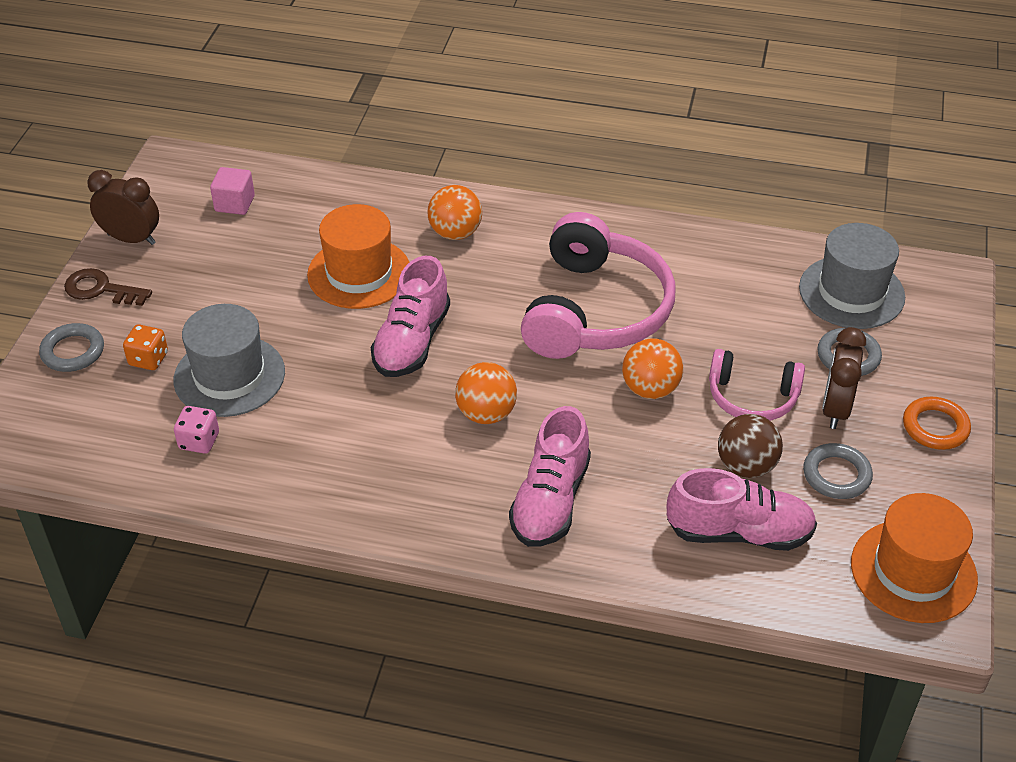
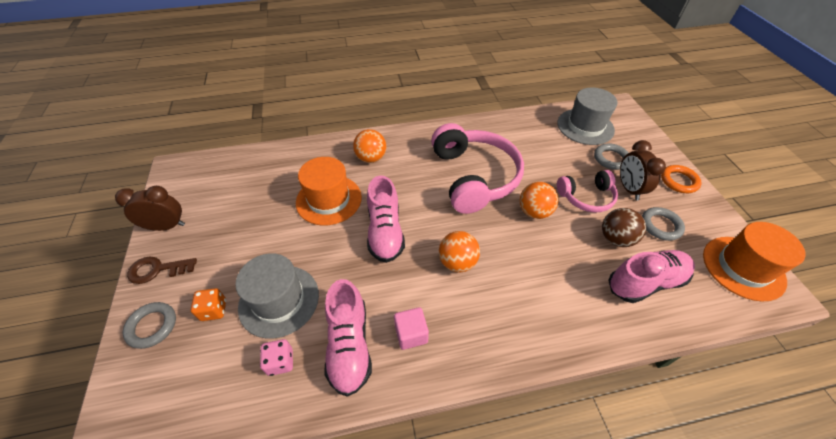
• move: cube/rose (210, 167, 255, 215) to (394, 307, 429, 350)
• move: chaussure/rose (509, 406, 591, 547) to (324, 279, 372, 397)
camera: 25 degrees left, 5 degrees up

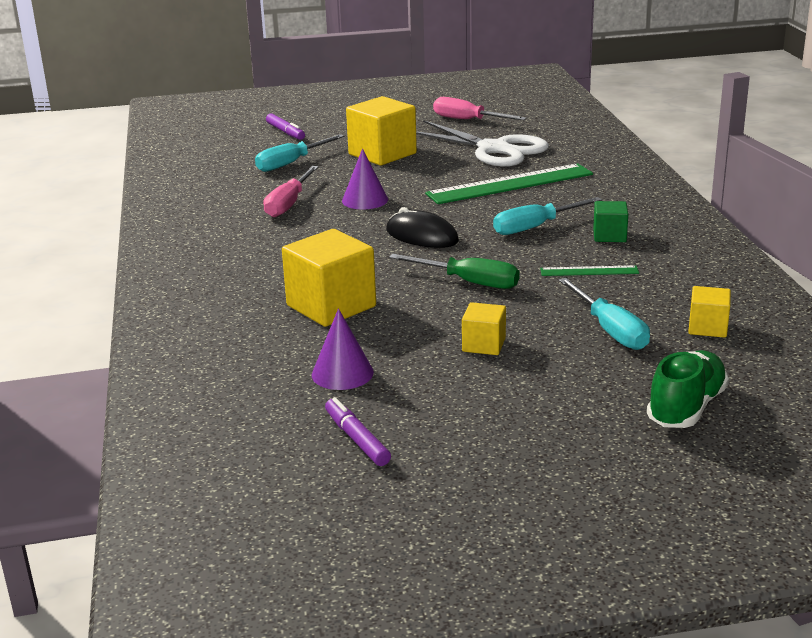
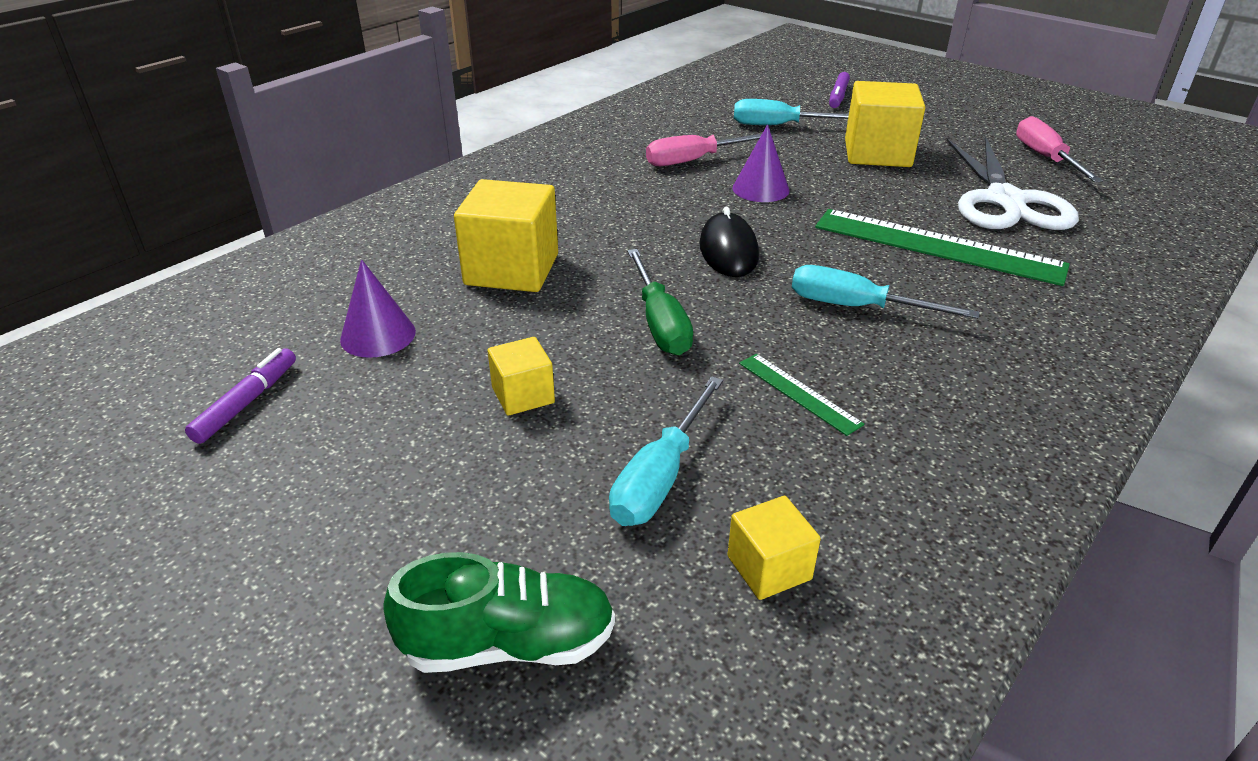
• delete: cube/vert (593, 201, 628, 242)
camera: 50 degrees right, 10 degrees up

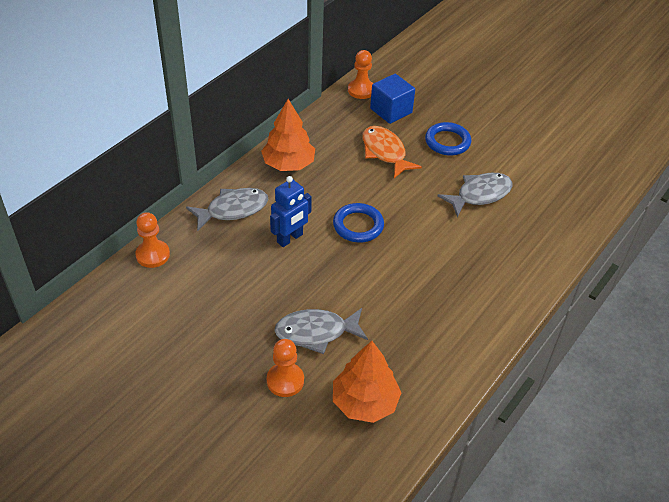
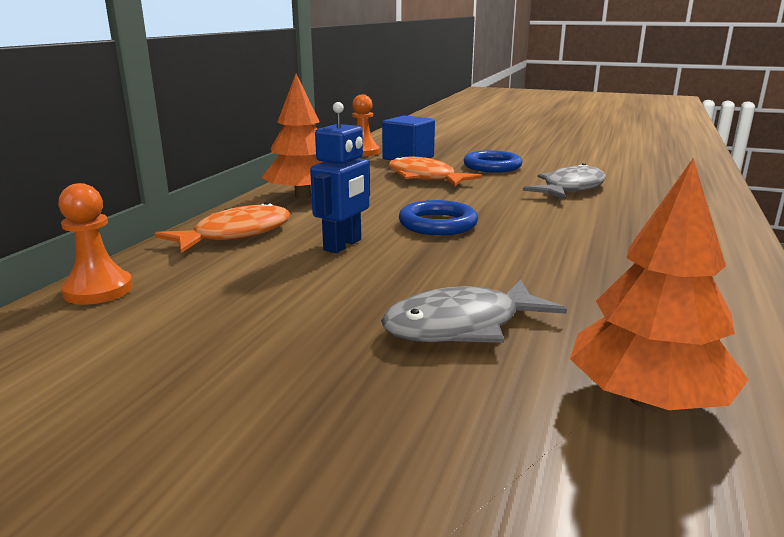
• delete: pion/orange (267, 339, 304, 397)
• recolor: poisson/gris (186, 188, 268, 231) to poisson/orange (155, 202, 290, 253)
camera: 15 degrees left, 25 degrees down

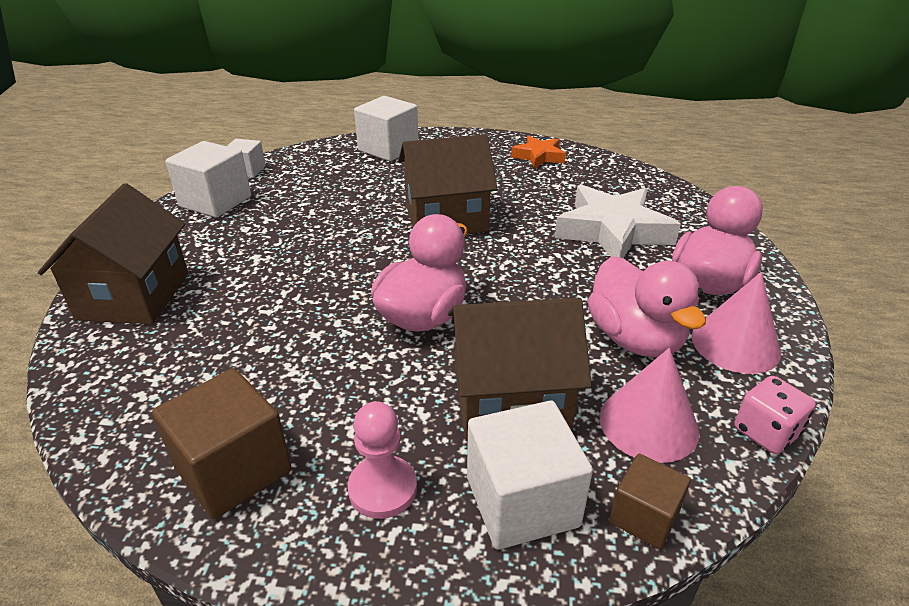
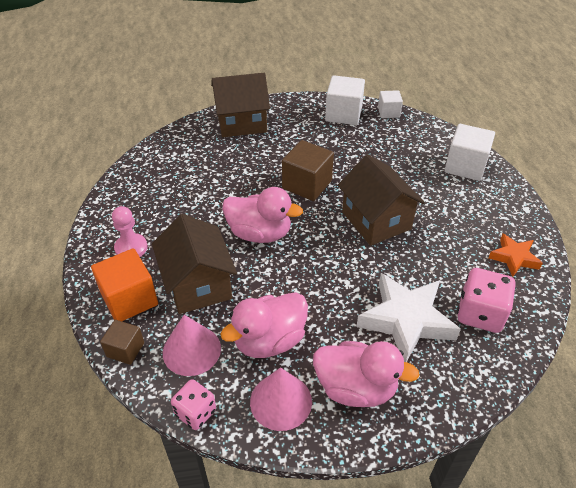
• insert: dé/rose (457, 268, 516, 333)
• move: cube/marron (152, 368, 292, 519) to (282, 140, 334, 201)
• recolor: cube/blanc (467, 401, 593, 550) to cube/orange (91, 248, 158, 321)
camera: 75 degrees right, 10 degrees up

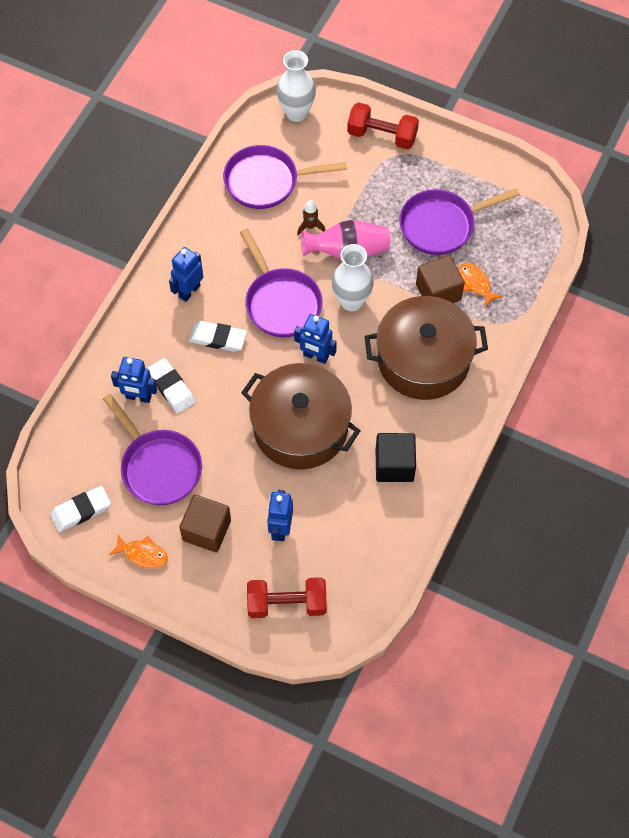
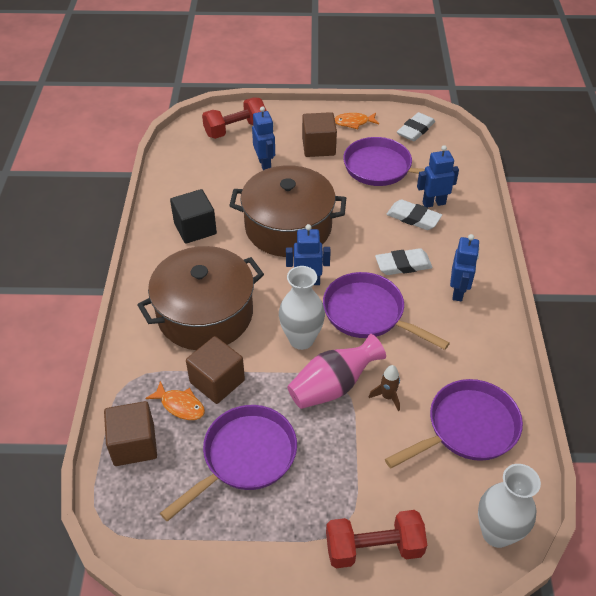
• insert: cube/marron (104, 401, 157, 466)
camera: 155 degrees right, 15 degrees down

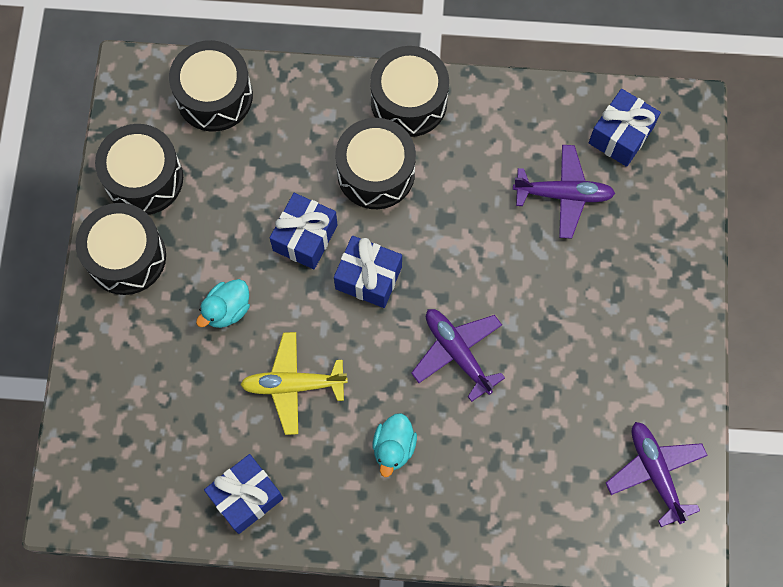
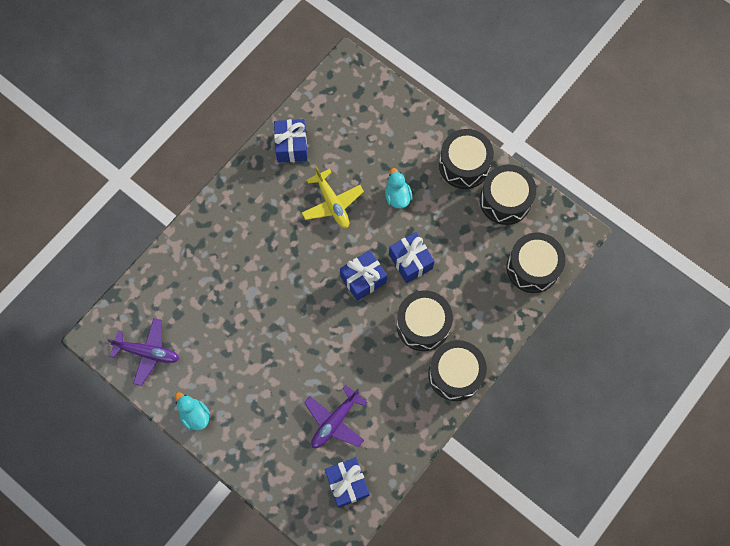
• delete: avion/violet (411, 309, 505, 402)
• move: canard/turquoise (373, 413, 417, 477) to (175, 392, 210, 431)
• rotate: avion/jaune (240, 332, 348, 435) = (302, 166, 364, 228) 120 degrees clockwise
camera: 125 degrees right, 0 degrees up

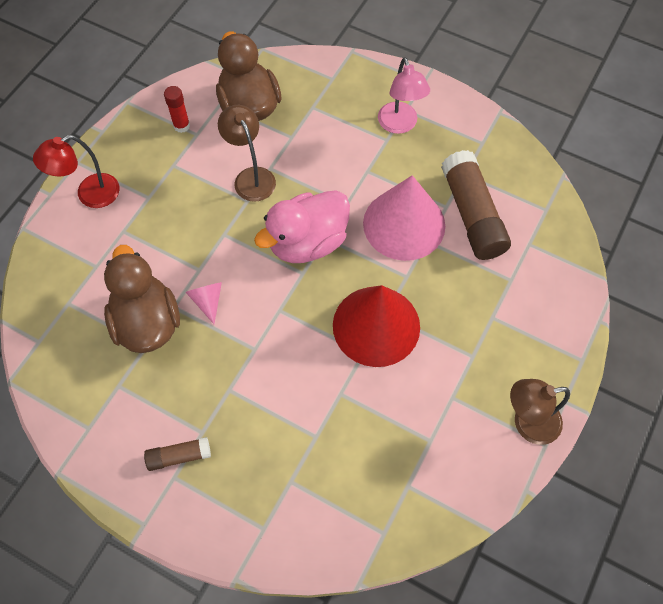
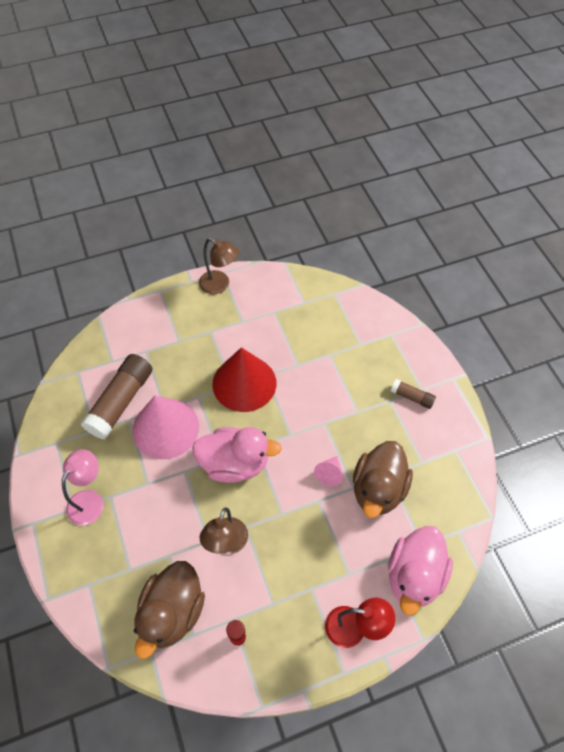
• insert: canard/rose (388, 526, 453, 616)
camera: 140 degrees left, 5 degrees down

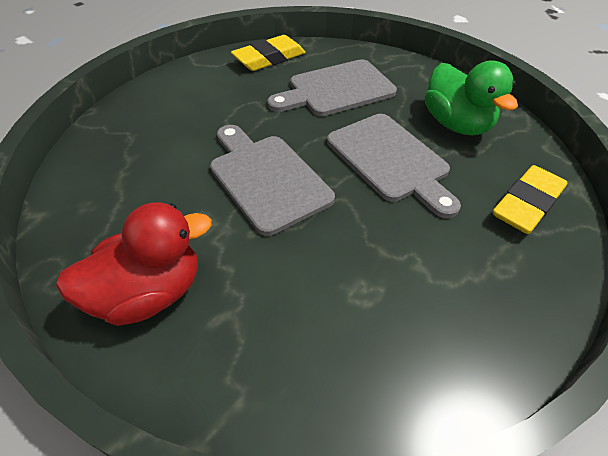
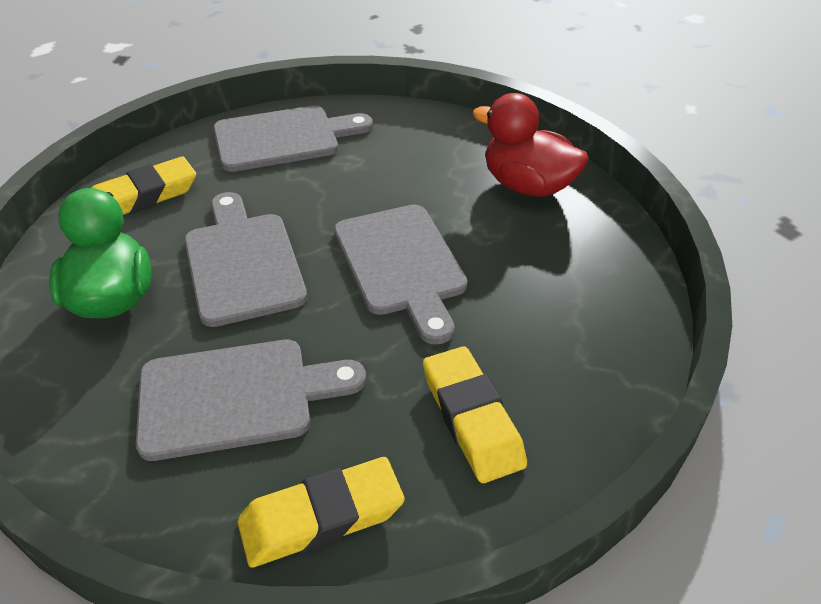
• insert: planche à découper/gris (213, 105, 373, 172)
• insert: gomme/jaune (423, 346, 527, 483)
• rotate: canard/rouge (56, 203, 212, 326) = (473, 93, 588, 197) 45 degrees clockwise
camera: 165 degrees left, 5 degrees down

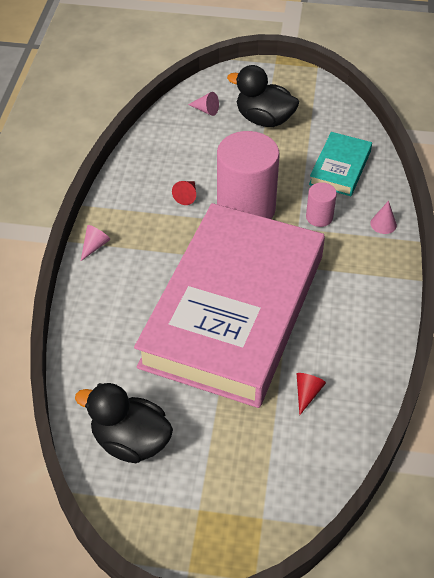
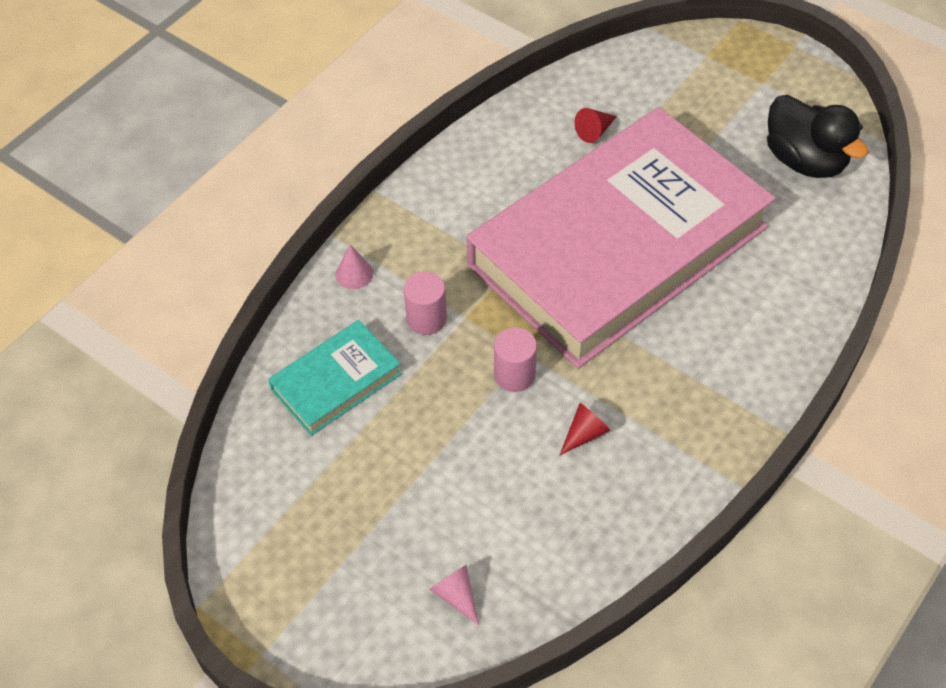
• delete: cône/rose (81, 225, 110, 261)
• delete: canard/noir (227, 65, 299, 127)
• resize: cylindre/rose (217, 131, 280, 219) = (494, 327, 537, 392) x0.46
camera: 150 degrees left, 5 degrees up

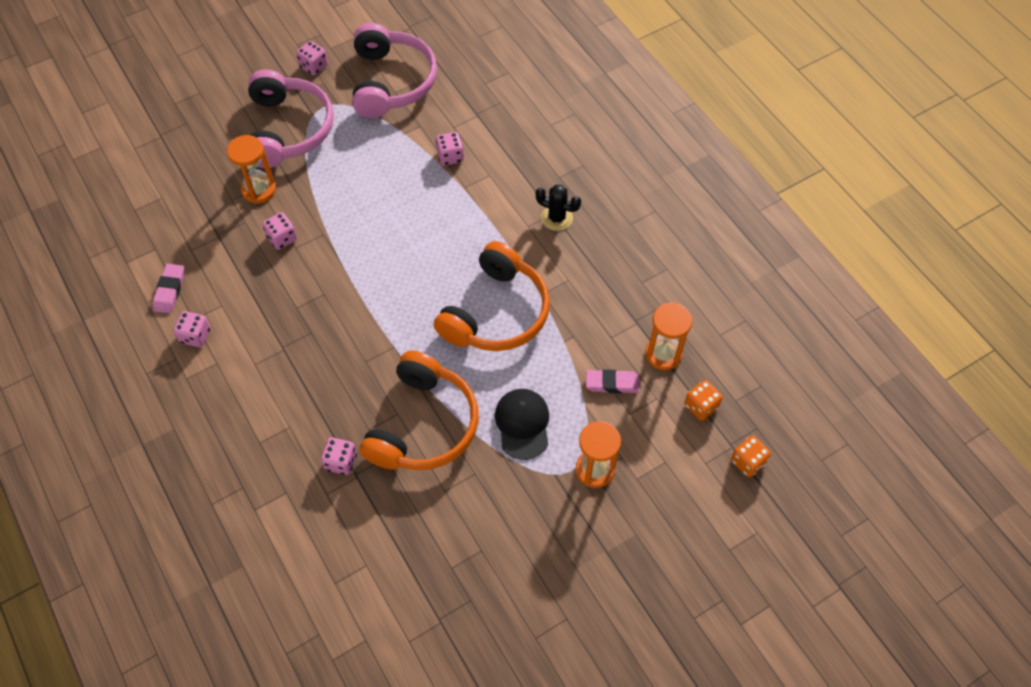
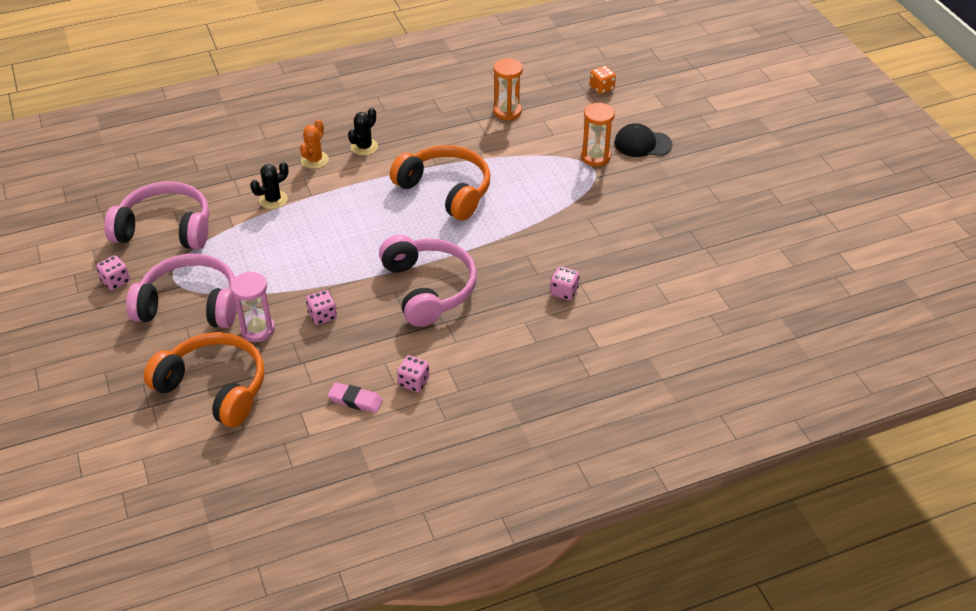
• delete: gomme/rose (586, 369, 640, 393)
• delete: dé/orange (685, 380, 723, 421)
• insert: cactus/orange (300, 119, 329, 169)
• insert: casque audio/rose (379, 235, 477, 327)
• move: casque audio/orange (360, 351, 479, 470) to (144, 332, 264, 427)
• move: casquette/noir (495, 389, 549, 460) to (614, 123, 673, 157)
• replace: dé/rose (436, 132, 464, 166) to cactus/noir (250, 162, 288, 209)
• recolor: sablier/orange (227, 135, 276, 204) to sablier/rose (231, 272, 275, 342)
camera: 80 degrees left, 15 degrees down

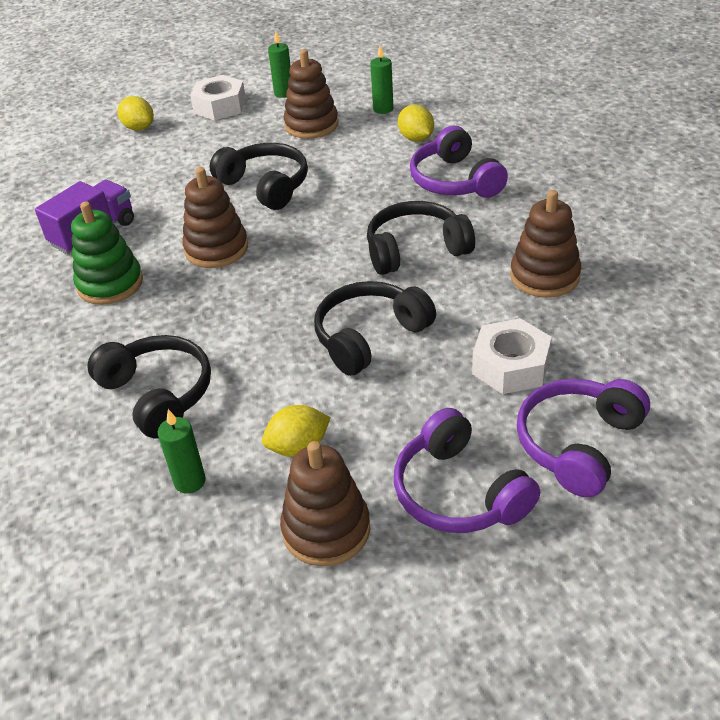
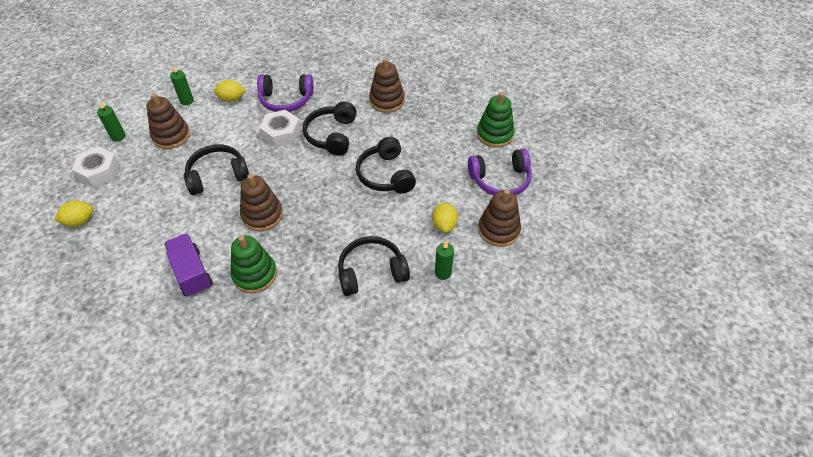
• move: écrou/blanc (472, 318, 552, 394) to (259, 110, 301, 147)
• replace: casque audio/violet (517, 379, 650, 498) to jouet à empiler/vert (477, 92, 515, 148)
camera: 70 degrees left, 10 degrees up

